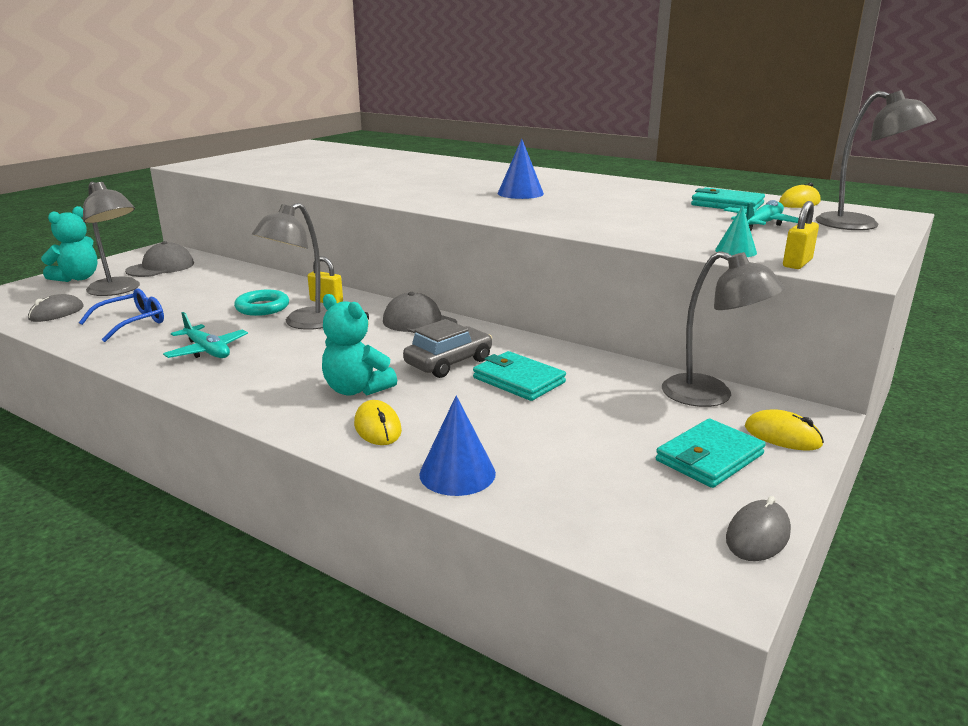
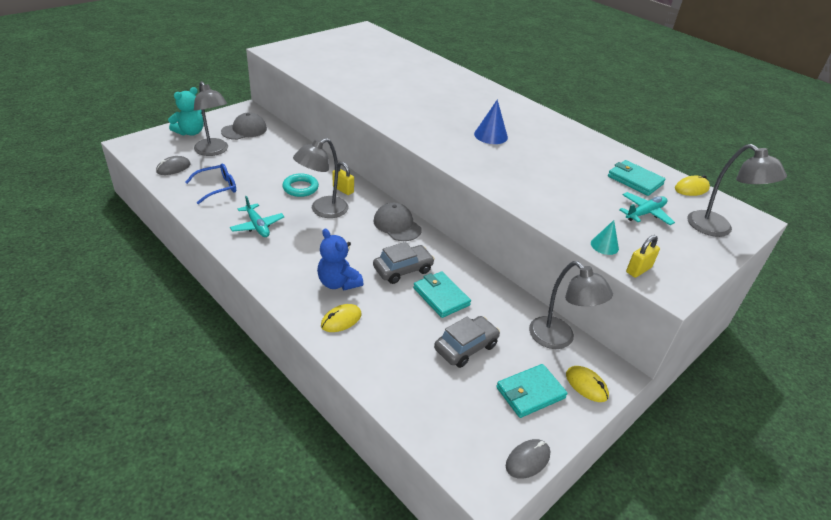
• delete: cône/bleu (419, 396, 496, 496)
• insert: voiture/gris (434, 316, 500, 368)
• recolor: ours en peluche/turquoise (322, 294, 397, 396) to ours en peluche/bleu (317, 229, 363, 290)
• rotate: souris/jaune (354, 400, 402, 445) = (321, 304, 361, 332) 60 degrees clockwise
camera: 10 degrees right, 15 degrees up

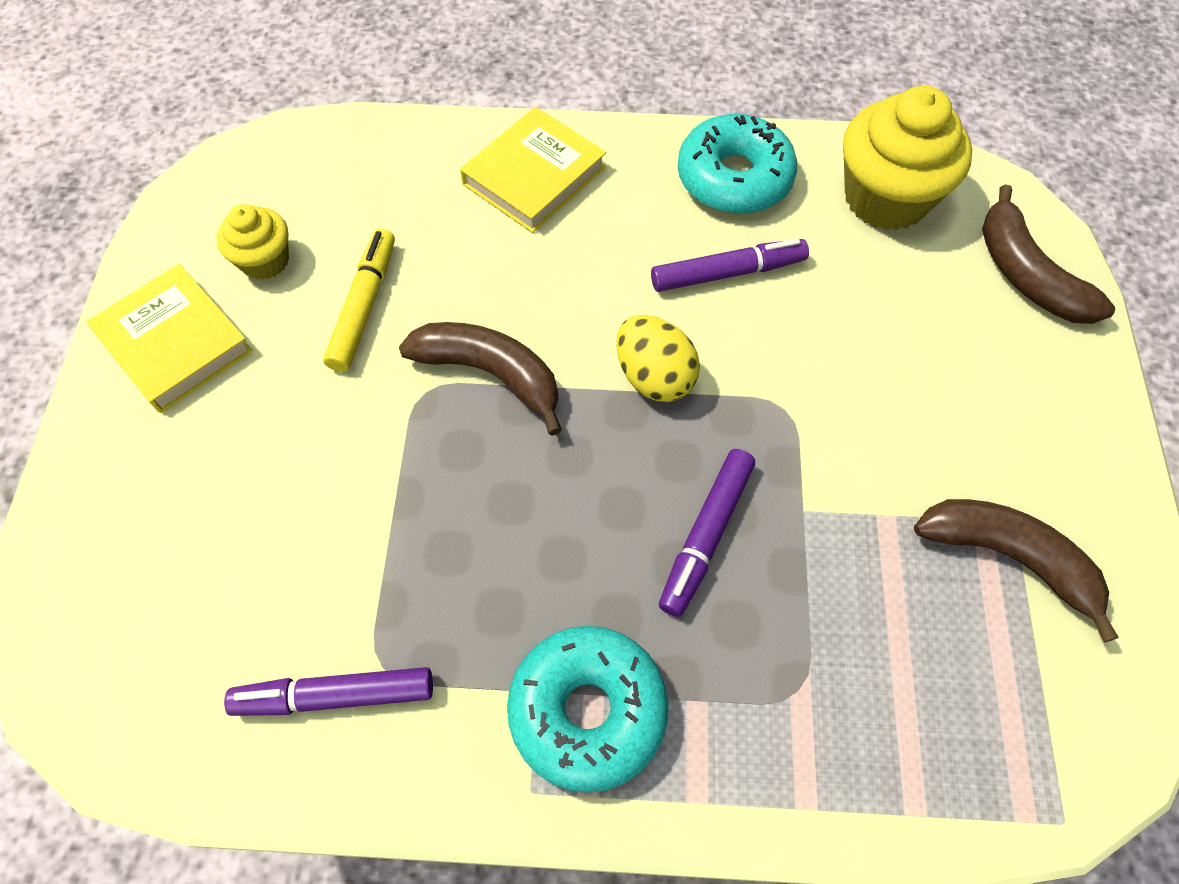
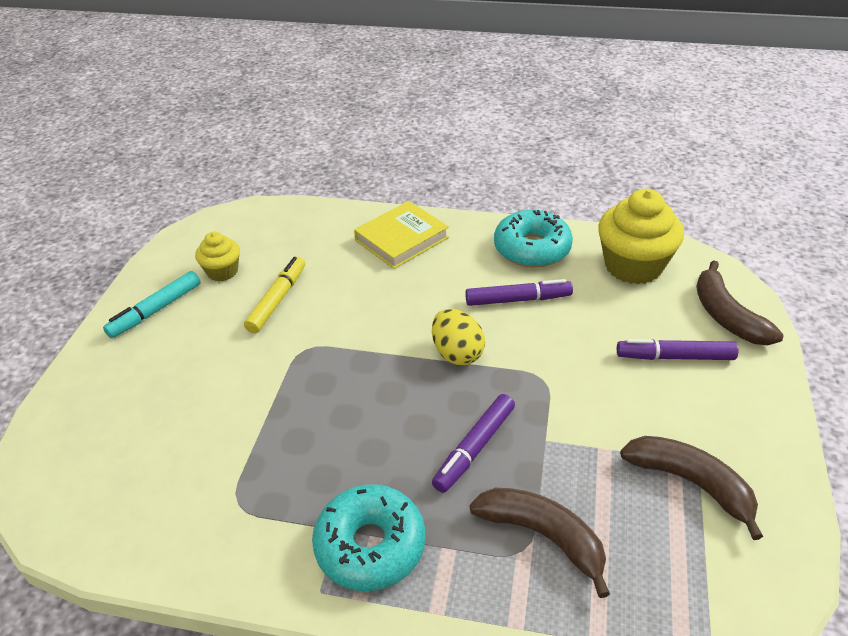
• move: feutre/violet (224, 667, 433, 716) to (617, 339, 739, 360)
• move: banane/marron (399, 322, 562, 436) to (470, 488, 610, 598)
• replace: livre/jaune (87, 264, 253, 413) to feutre/turquoise (103, 271, 201, 338)
camera: 10 degrees right, 20 degrees down

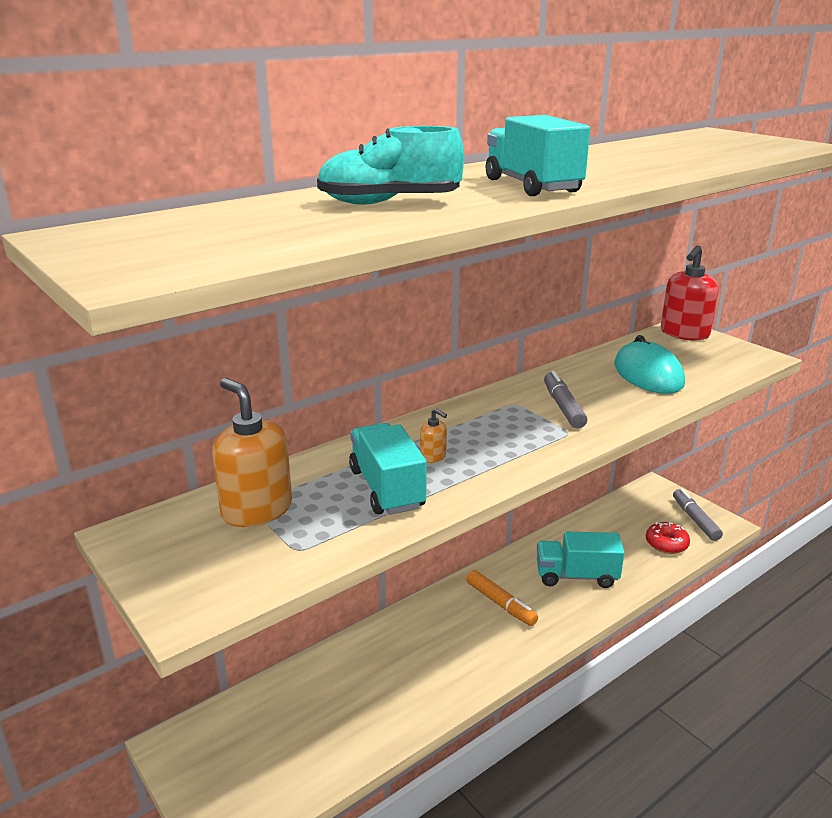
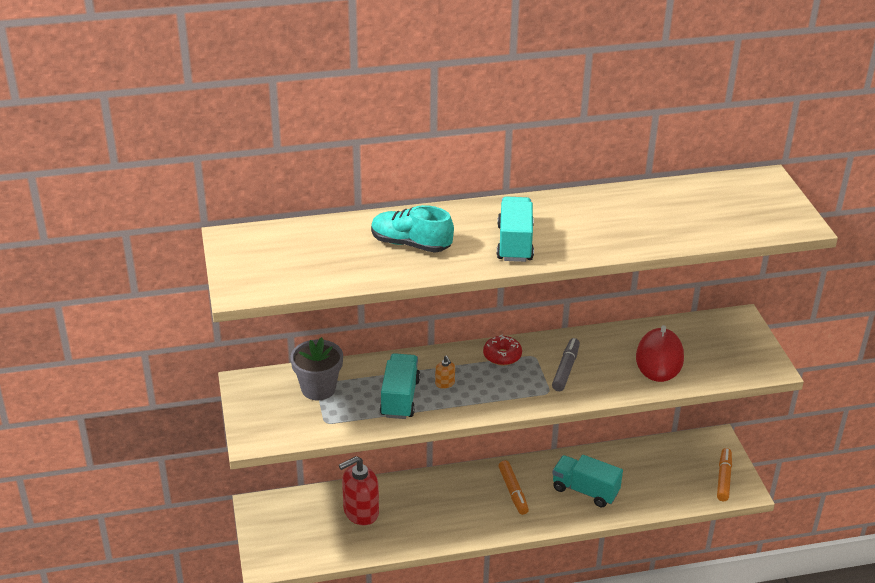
• move: beignet/rouge (646, 522, 690, 554) to (483, 335, 522, 365)
• move: distributeur de savon/rouge (661, 245, 719, 340) to (339, 456, 379, 525)
• replace: distributeur de savon/orange (212, 378, 292, 527) to pot de fleurs/gris (290, 337, 343, 400)
• recolor: souris/turquoise (615, 335, 685, 394) to souris/rouge (636, 325, 684, 382)
• recolor: feutre/gris (673, 489, 723, 541) to feutre/orange (717, 448, 732, 501)
camera: 25 degrees right, 10 degrees up

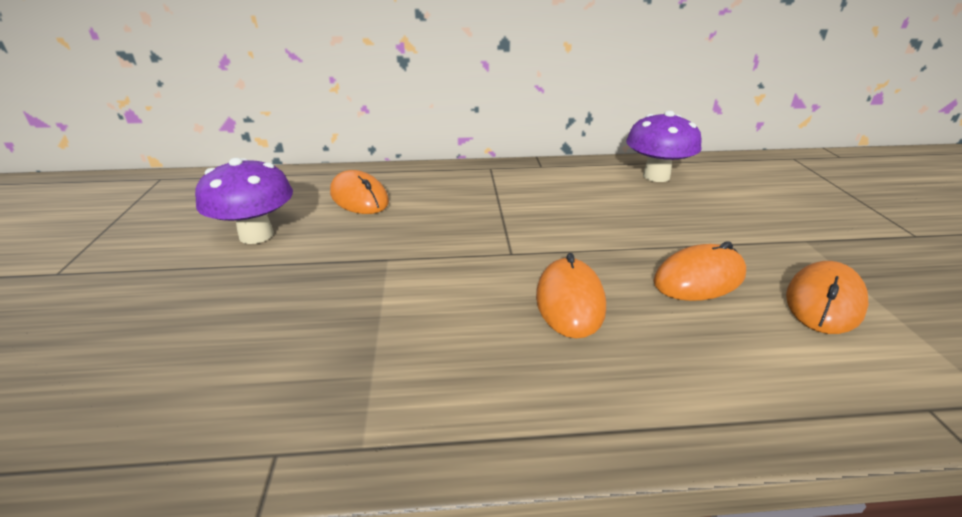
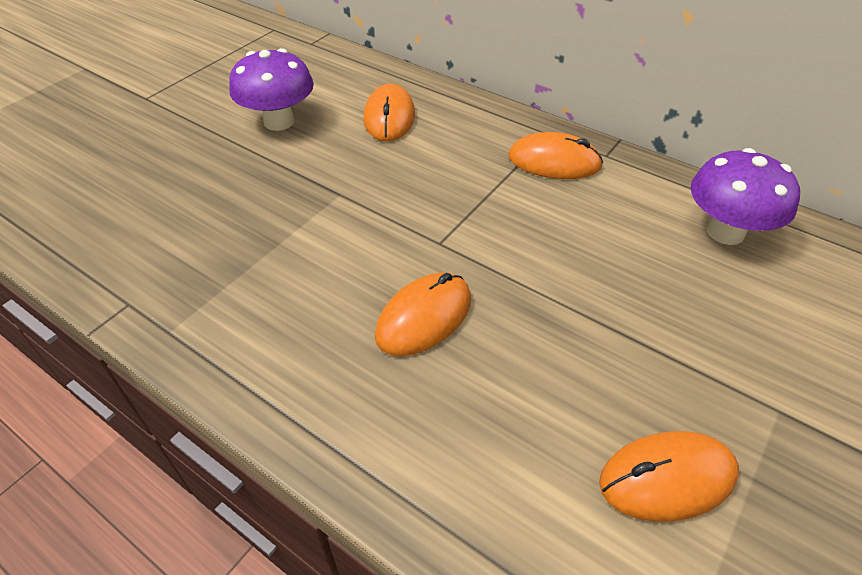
• move: souris/orange (653, 241, 746, 301) to (508, 132, 603, 179)
camera: 40 degrees right, 15 degrees up

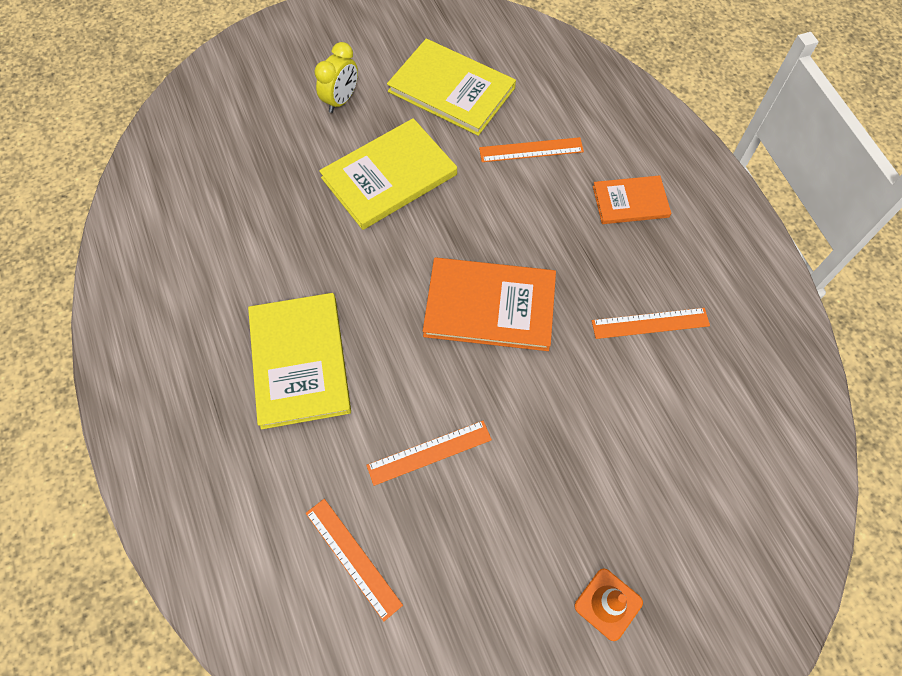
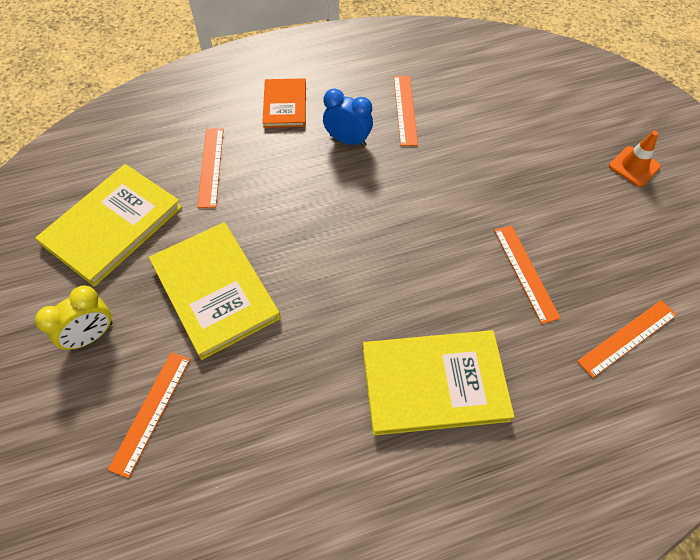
• delete: livre/orange (423, 257, 556, 351)
• insert: règle/orange (108, 352, 190, 478)
• insert: réveil/bleu (323, 89, 373, 147)
• rotate: réveil/jaune (314, 42, 358, 113) = (35, 285, 112, 350) 105 degrees clockwise
camera: 85 degrees left, 5 degrees down

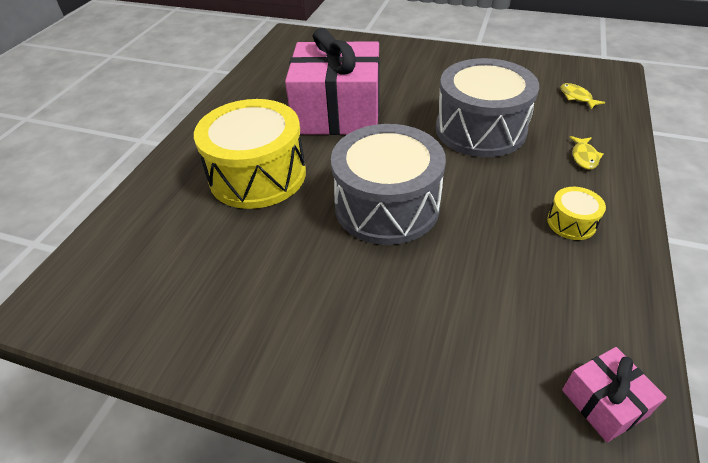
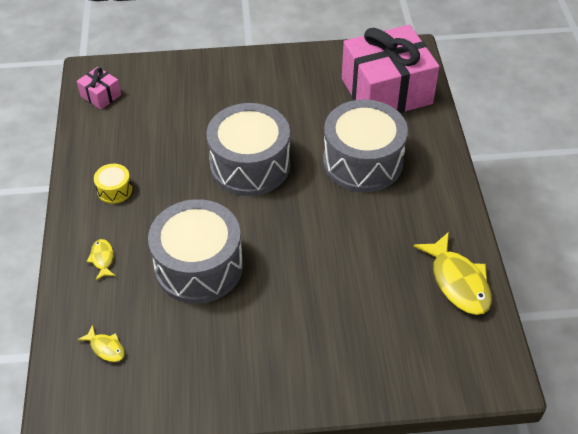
• insert: poisson/jaune (414, 232, 492, 315)
• move: cadeau/rose (285, 28, 379, 135) to (342, 25, 440, 113)
• recolor: tambour/jaune (194, 99, 306, 209) to tambour/gris (323, 99, 408, 192)
camera: 155 degrees right, 5 degrees up

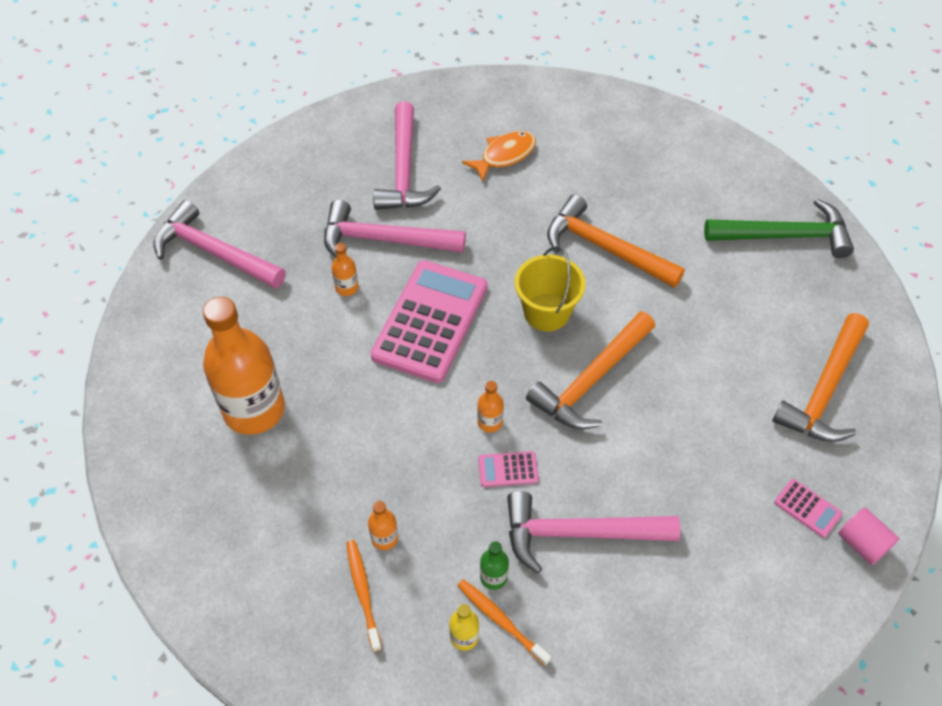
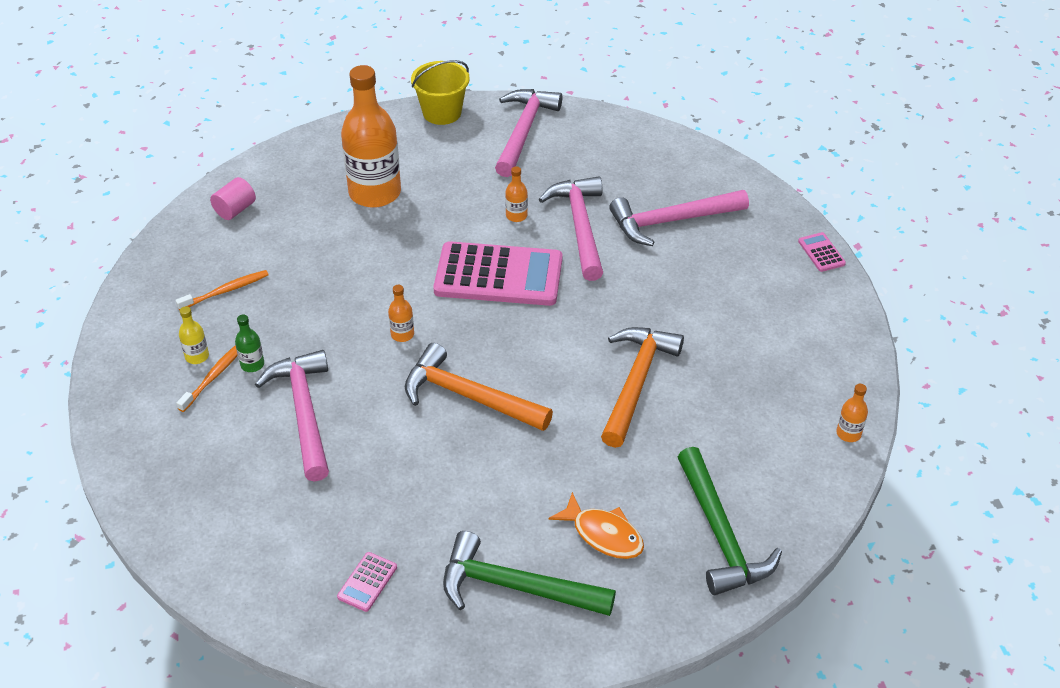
• move: bouteille/orange (368, 501, 398, 550) to (836, 384, 868, 442)
• move: poisson/orange (462, 131, 536, 182) to (548, 492, 644, 559)
• move: calculatrice/rose (478, 451, 539, 487) to (798, 232, 846, 272)
• move: seau/jaune (515, 246, 586, 331) to (411, 60, 470, 125)
• move: cylindre/rose (838, 508, 899, 565) to (210, 177, 256, 220)
• recolor: marteau/orange (772, 313, 869, 442) to marteau/vert (443, 531, 616, 616)
camera: 75 degrees right, 10 degrees down

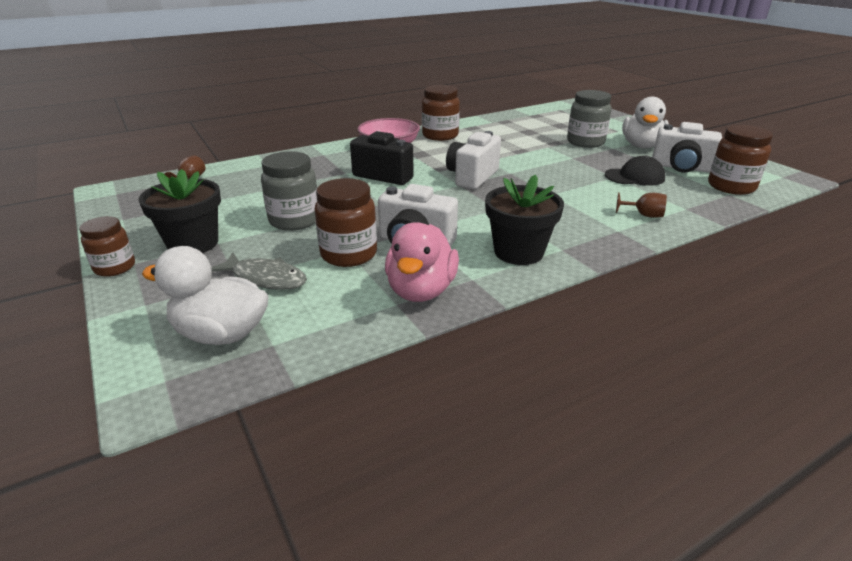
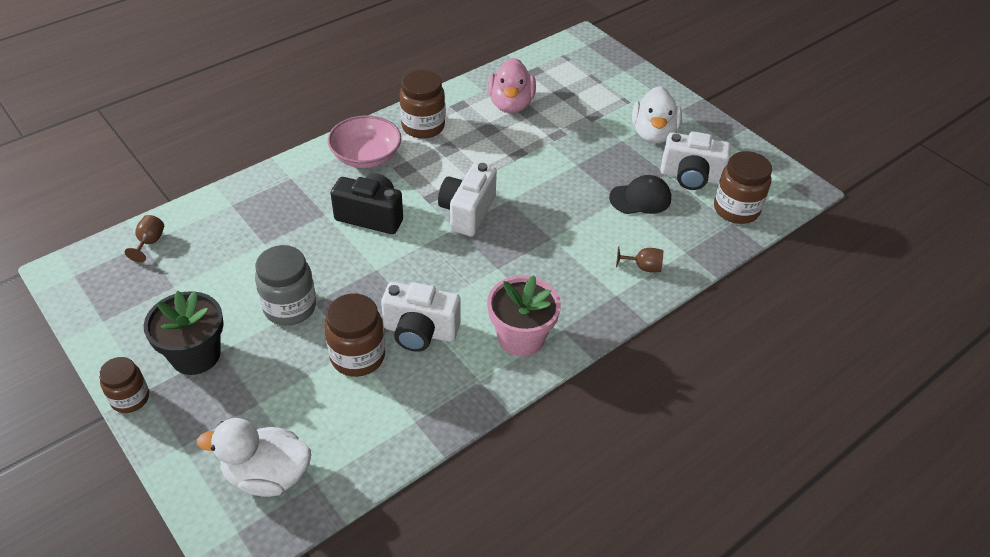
• delete: poisson/gris (212, 252, 307, 290)
• delete: bocal/gris (567, 90, 612, 148)
• move: canard/rose (385, 222, 459, 302) to (488, 58, 536, 113)
• recolor: pot de fleurs/noir (485, 174, 564, 265) to pot de fleurs/rose (487, 275, 561, 357)
camera: 10 degrees left, 15 degrees up

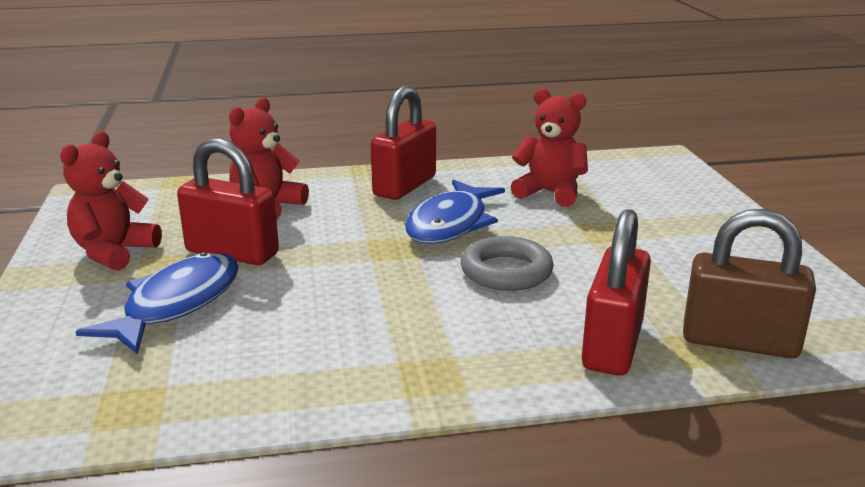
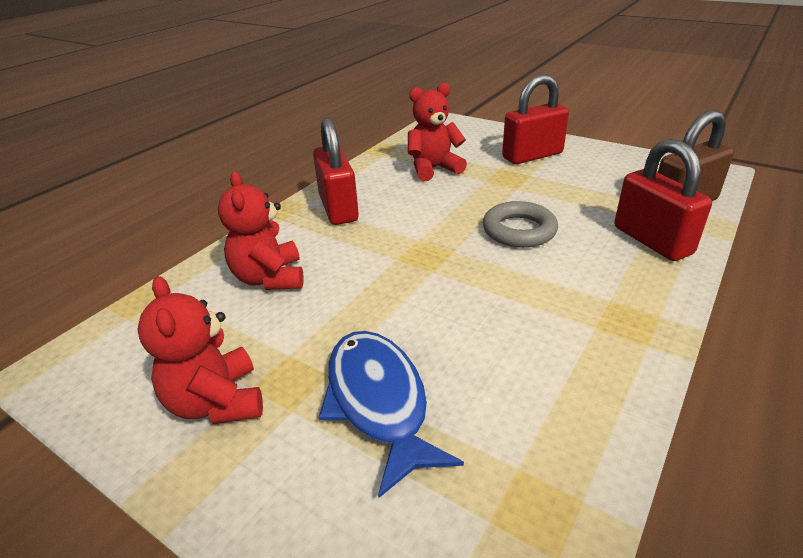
• delete: poisson/bleu (405, 179, 505, 244)
• move: cadenas/rouge (177, 138, 279, 265) to (502, 74, 569, 164)
camera: 45 degrees left, 10 degrees up

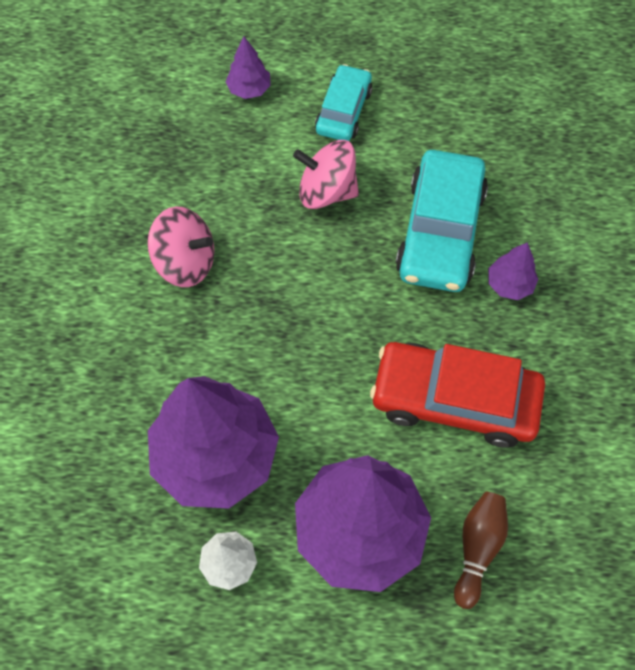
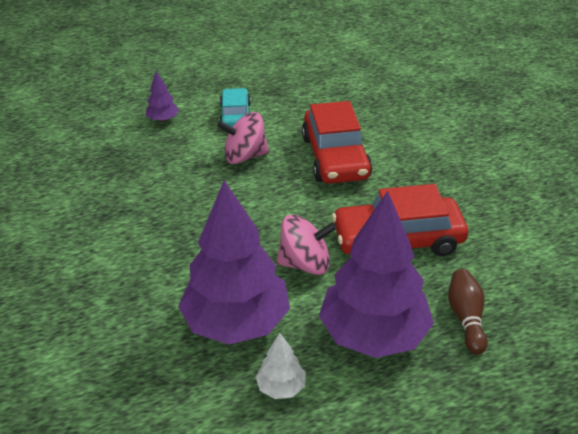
• delete: arbre/violet (488, 242, 538, 300)
• move: toupie/rose (148, 206, 214, 287) to (277, 214, 337, 275)
• recolor: voiture/turquoise (396, 150, 488, 292) to voiture/rouge (302, 101, 372, 184)
camera: 20 degrees left, 25 degrees down

